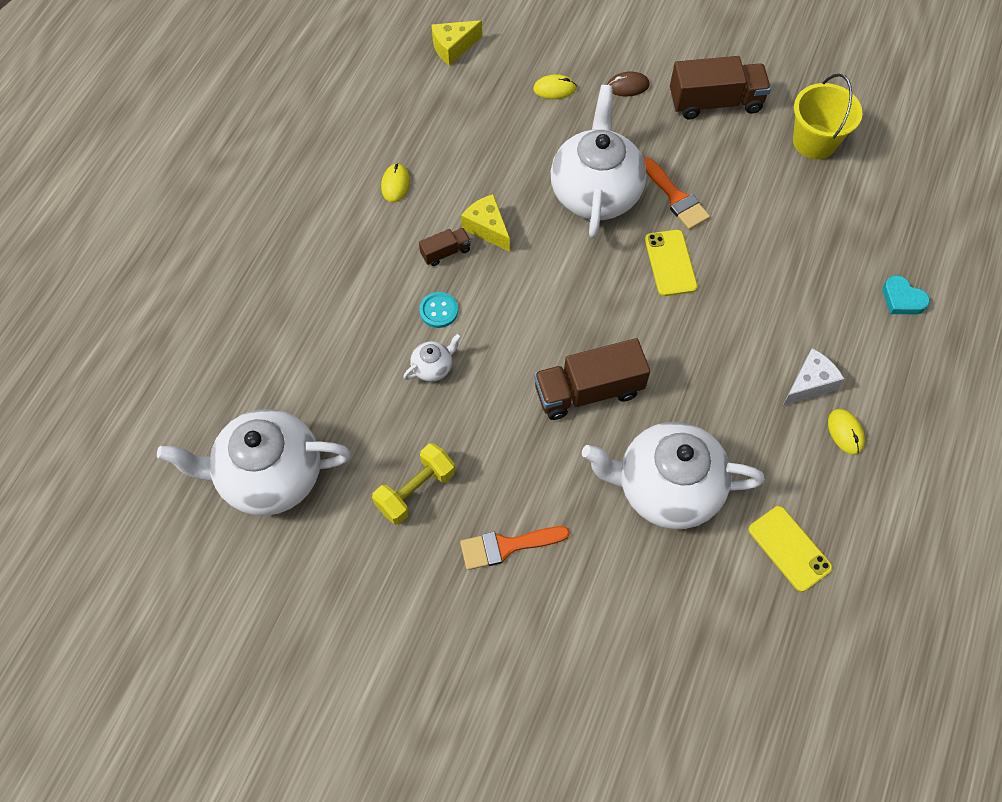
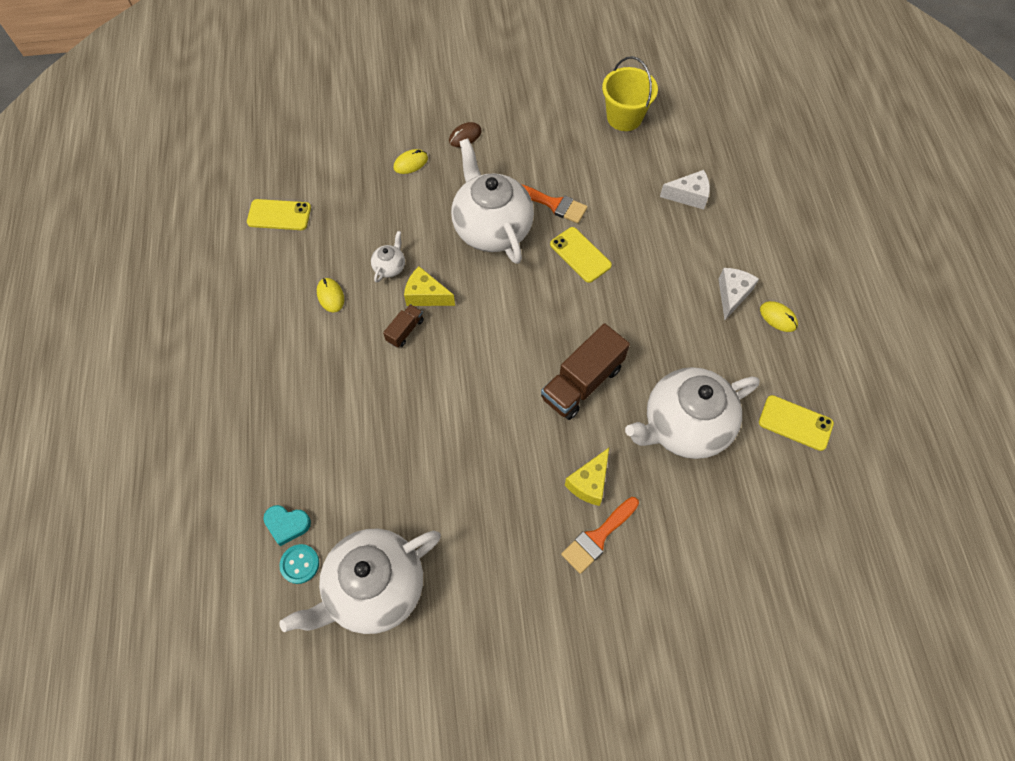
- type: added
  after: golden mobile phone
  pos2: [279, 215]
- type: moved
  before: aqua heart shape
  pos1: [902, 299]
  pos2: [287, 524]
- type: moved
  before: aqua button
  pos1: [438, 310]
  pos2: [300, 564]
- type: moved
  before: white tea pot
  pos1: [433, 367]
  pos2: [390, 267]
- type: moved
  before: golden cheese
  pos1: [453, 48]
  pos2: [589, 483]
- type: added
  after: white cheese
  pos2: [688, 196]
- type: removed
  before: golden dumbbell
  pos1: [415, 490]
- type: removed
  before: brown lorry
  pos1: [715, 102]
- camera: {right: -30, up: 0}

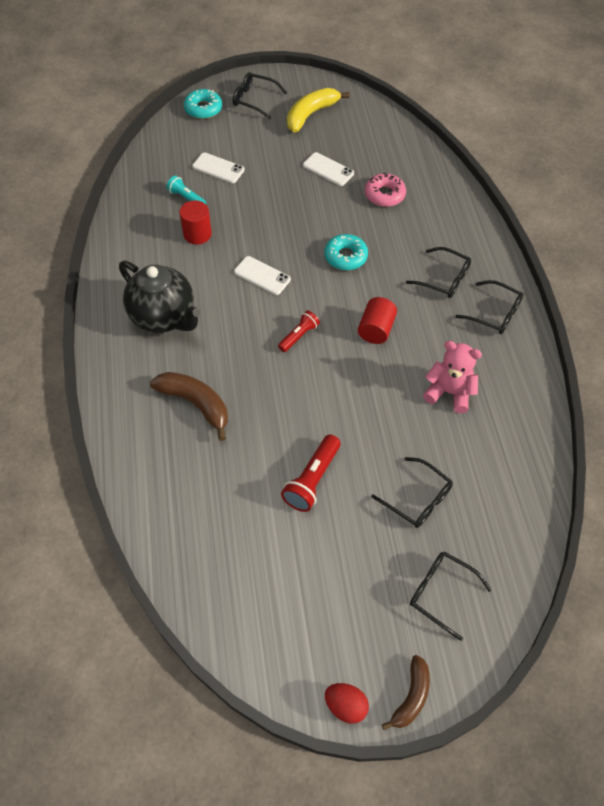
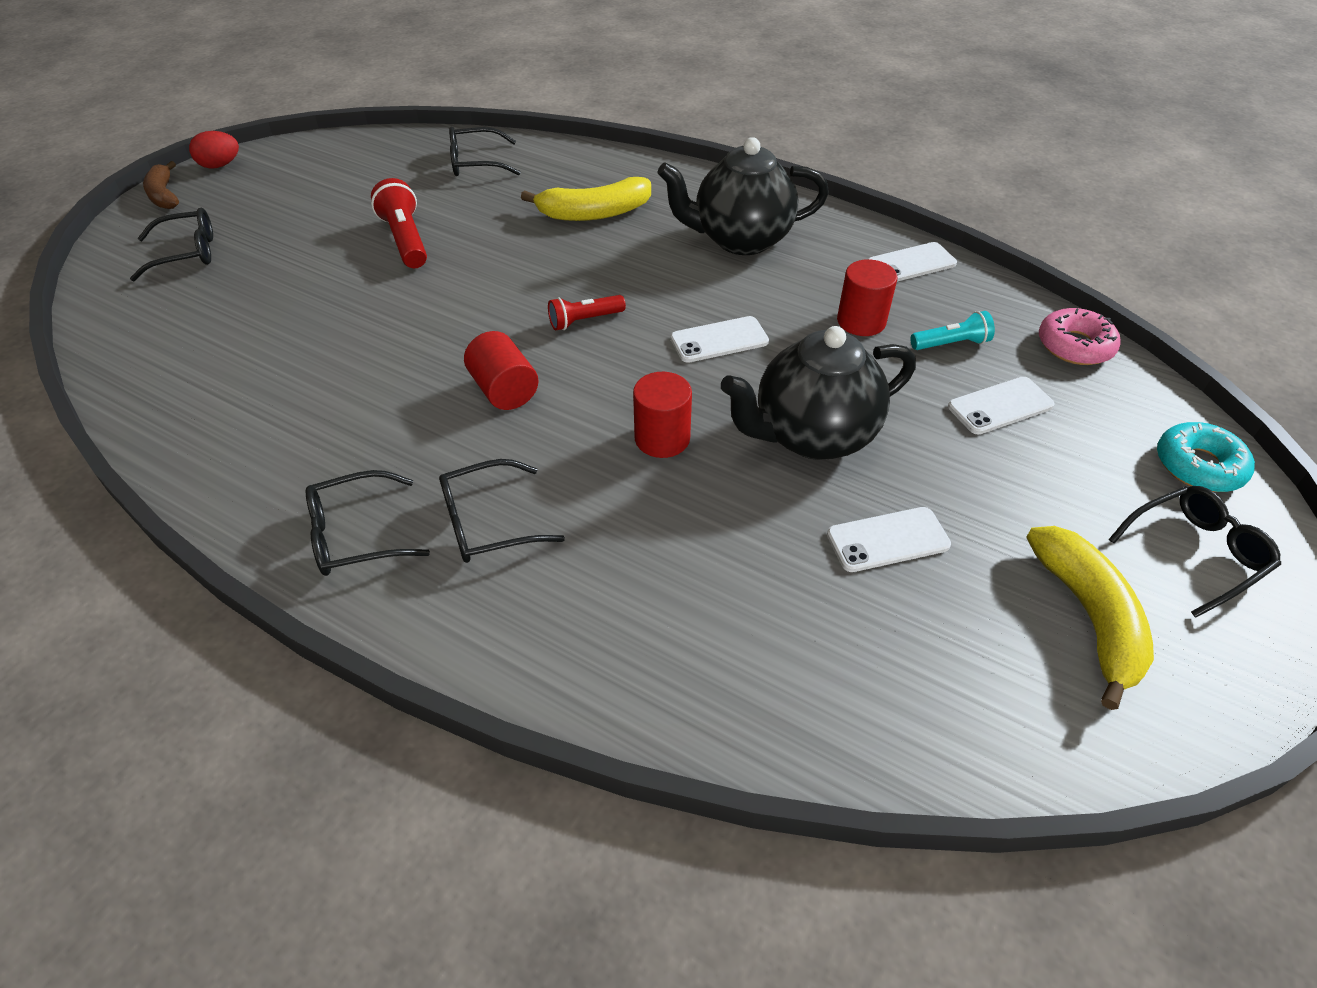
- type: moved
  before: black spectacles
  pos1: [417, 499]
  pos2: [476, 163]
- type: recoloured
  before: brown banana fruit
  after: golden banana fruit
  pos1: [196, 404]
  pos2: [594, 213]
- type: turned
  before: scarlet torch
  pos1: [299, 335]
  pos2: [584, 321]
  turn: 75
- type: replaced
  before: aqua donut
  after: scarlet solid cylinder
  pos1: [345, 256]
  pos2: [662, 438]
- type: added
  after: black tea pot
  pos2: [812, 436]
- type: added
  after: white mobile phone
  pos2: [911, 263]
- type: moved
  before: rose-pink donut
  pos1: [384, 195]
  pos2: [1074, 346]
- type: removed
  before: rose-pink teddy bear
  pos1: [449, 392]
- camera: {right: 130, up: -10}

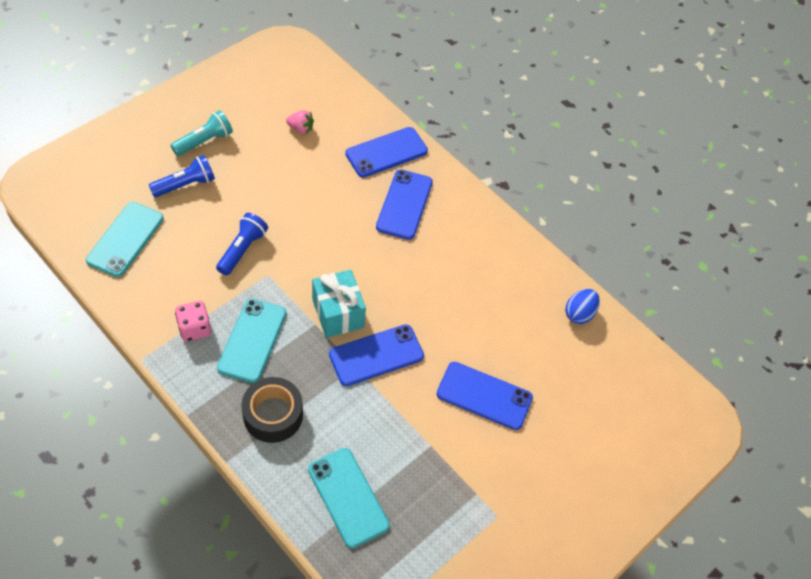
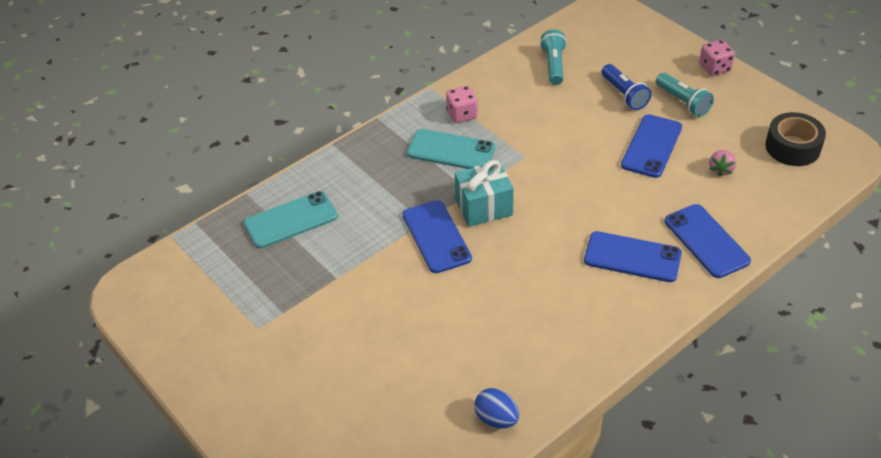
- type: replaced
  before: aqua mobile phone
  after: aqua torch
  pos1: [125, 239]
  pos2: [553, 65]
- type: moved
  before: blue mobile phone
  pos1: [484, 396]
  pos2: [651, 146]
- type: added
  after: rose-pink game die
  pos2: [714, 68]
- type: moved
  before: black roll of tape
  pos1: [273, 415]
  pos2: [792, 147]
- type: removed
  before: blue torch
  pos1: [242, 250]
- camera: {right: 100, up: -10}

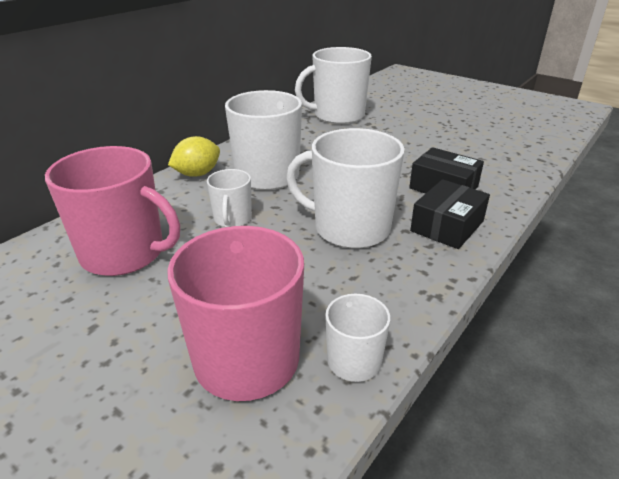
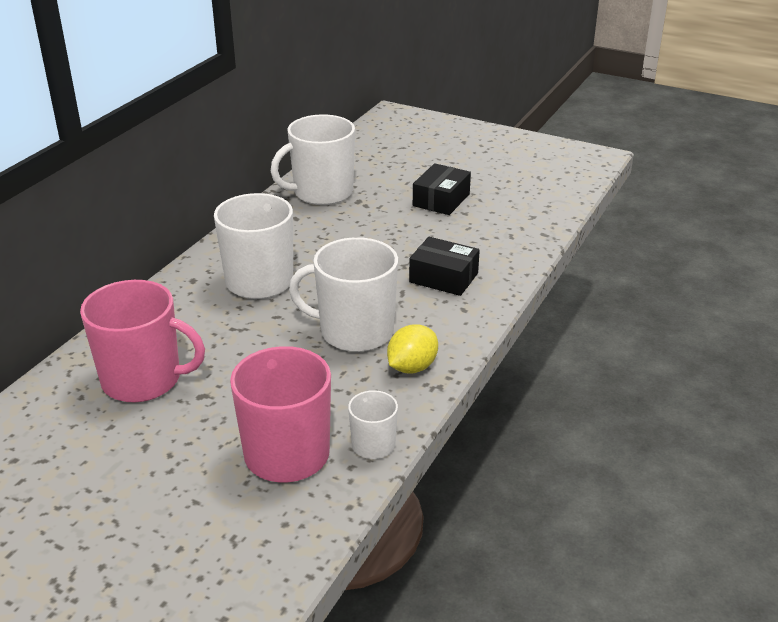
- type: moved
  before: golden citrus fruit
  pos1: [197, 174]
  pos2: [412, 367]
- type: moved
  before: black package
  pos1: [447, 226]
  pos2: [441, 200]
- type: removed
  before: white coffee mug
  pos1: [232, 219]
- camera: {right: -10, up: 0}

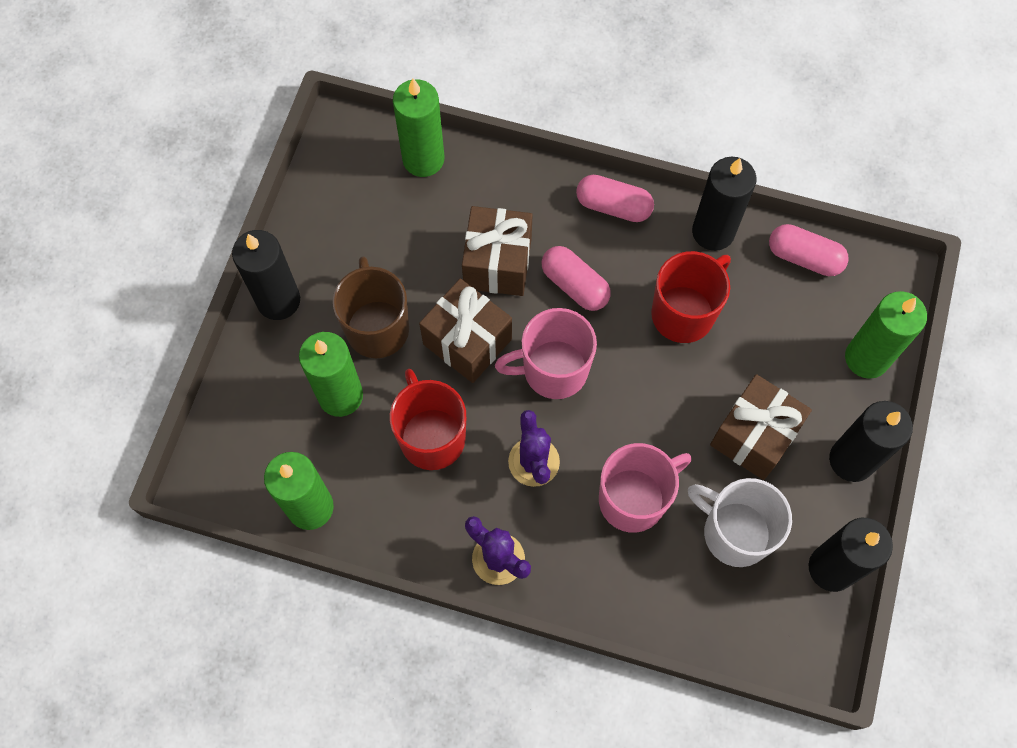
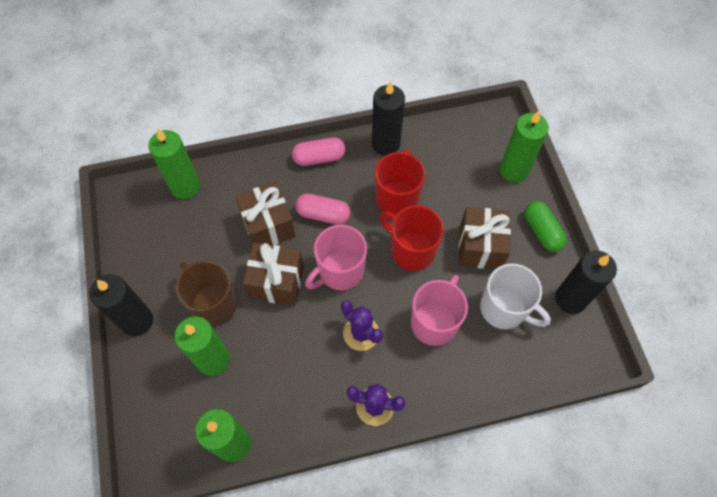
- type: moved
  before: scarlet coffee mug
  pos1: [431, 436]
  pos2: [411, 250]
- type: turned
  before: white coffee mug
  pos1: [734, 532]
  pos2: [504, 309]
  turn: -150
- type: replaced
  before: black wax candle
  after: emerald capsule
  pos1: [851, 460]
  pos2: [542, 231]
- type: removed
  before: rose-pink capsule
  pos1: [804, 257]
- camera: {right: -30, up: -5}

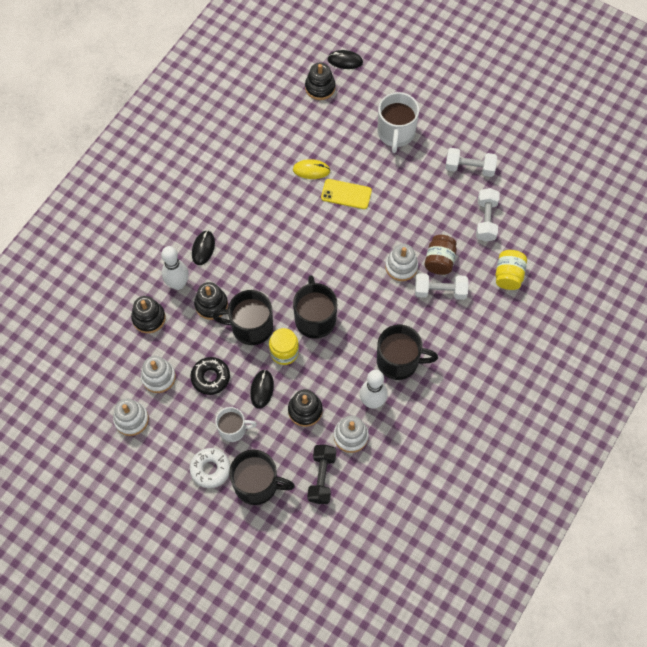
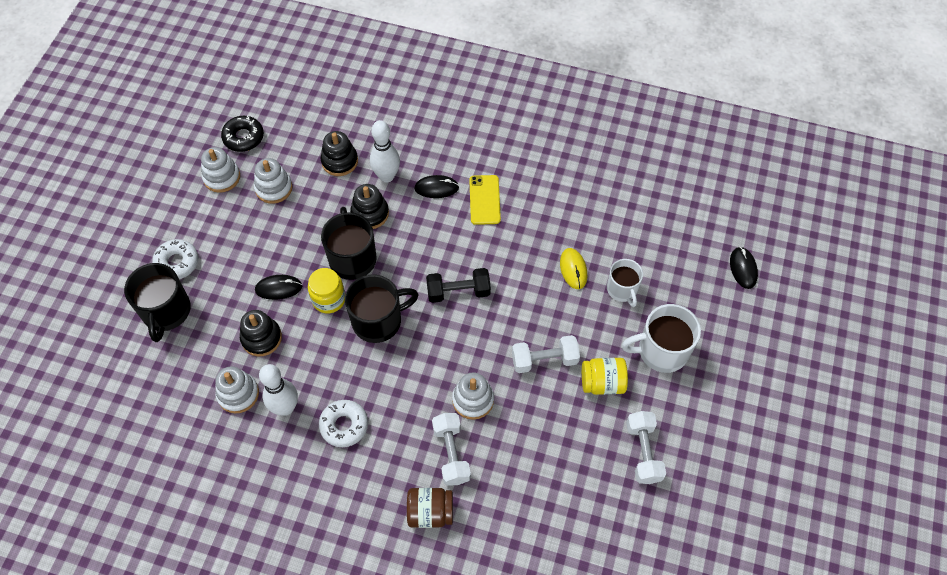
- type: moved
  before: black donut
  pos1: [210, 377]
  pos2: [243, 137]
- type: replaced
  before: black coffee mug
  after: white donut
  pos1: [398, 361]
  pos2: [344, 425]
- type: moved
  before: brown jar
  pos1: [439, 261]
  pos2: [430, 512]
- type: moved
  before: black dumbbell
  pos1: [322, 477]
  pos2: [458, 292]
- type: moved
  before: golden mobile phone
  pos1: [346, 194]
  pos2: [484, 200]
- type: moved
  before: white dumbbell
  pos1: [486, 220]
  pos2: [544, 360]
- type: moved
  before: golden jar
  pos1: [508, 275]
  pos2: [602, 383]
- type: moved
  before: white coffee mug
  pos1: [233, 429]
  pos2: [622, 289]
- type: removed
  before: black ring stacker
  pos1: [320, 87]
- camera: {right: 75, up: -5}

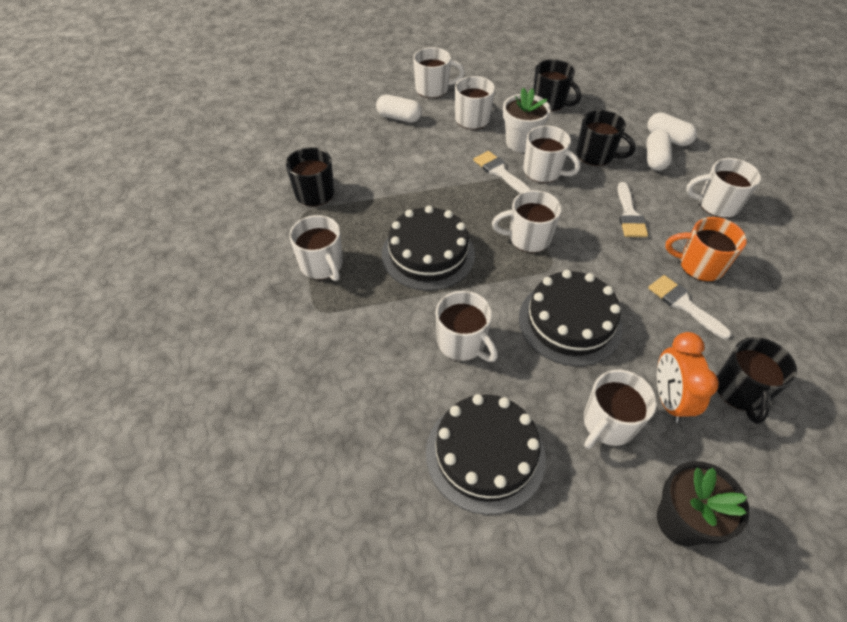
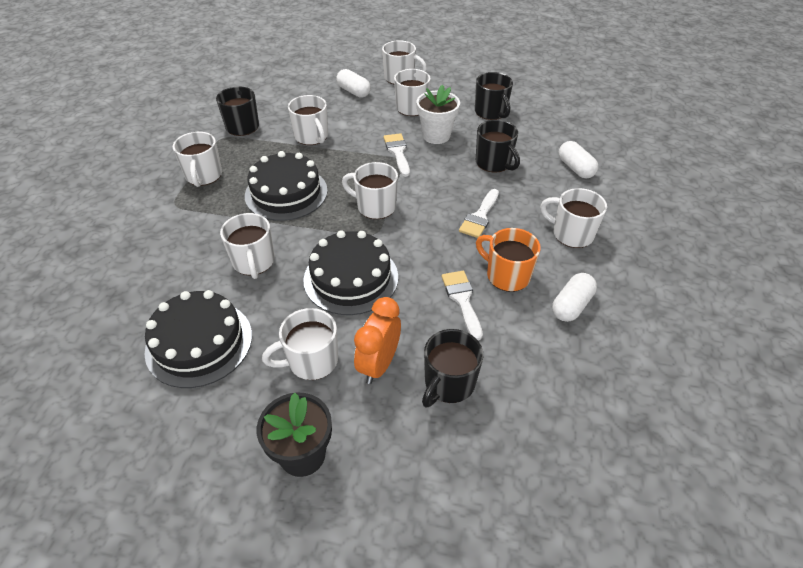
- type: moved
  before: white coffee mug
  pos1: [543, 172]
  pos2: [311, 137]
- type: moved
  before: white capsule
  pos1: [655, 159]
  pos2: [571, 305]
- camera: {right: 25, up: -5}

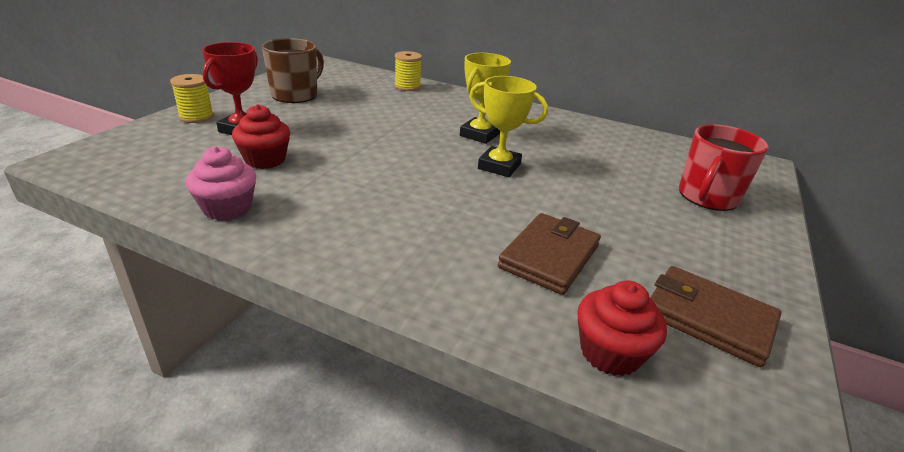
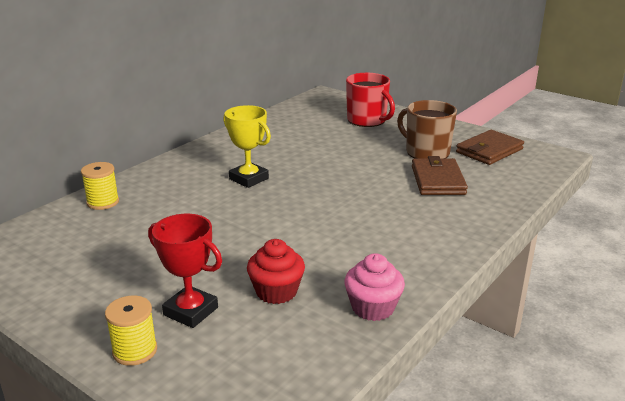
- type: moved
  before: brown coffee mug
  pos1: [295, 95]
  pos2: [426, 152]
- type: turned
  before: brown billfold
  pos1: [549, 256]
  pos2: [437, 180]
  turn: 45
- type: removed
  before: golden prize cup
  pos1: [499, 166]
- type: removed
  before: scarlet fairy cake
  pos1: [610, 353]
- camera: {right: -75, up: -5}

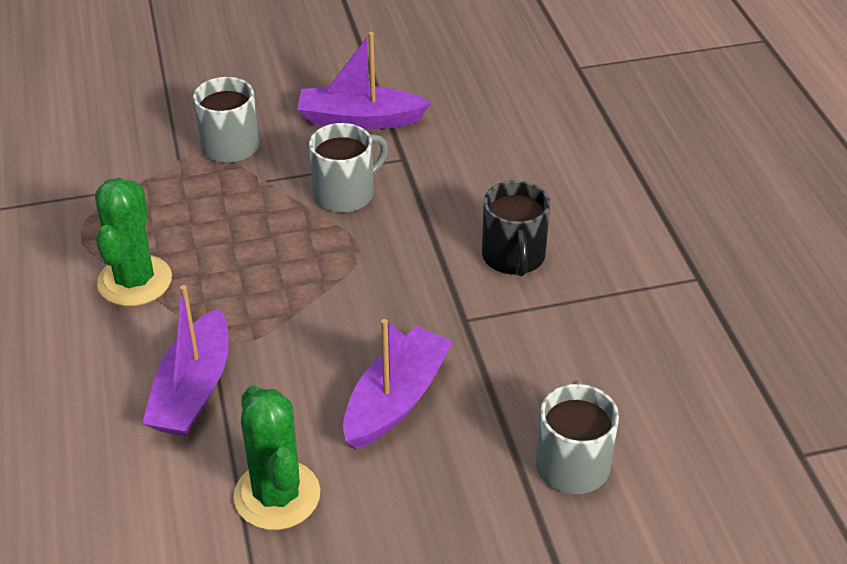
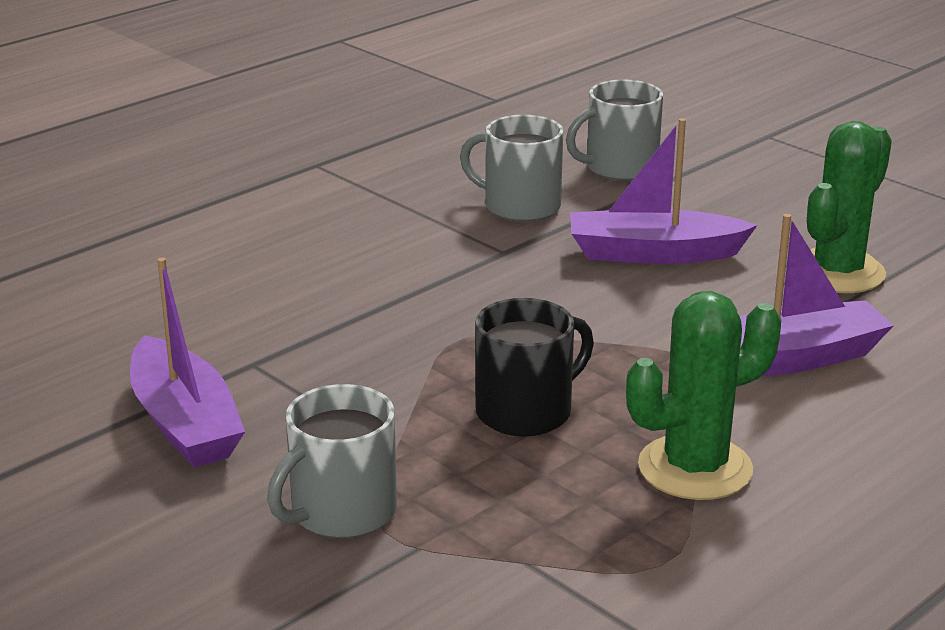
- type: moved
  before: gray coffee mug
  pos1: [345, 194]
  pos2: [520, 206]
- type: moved
  before: black coffee mug
  pos1: [513, 256]
  pos2: [526, 412]
- camera: {right: -120, up: -15}

